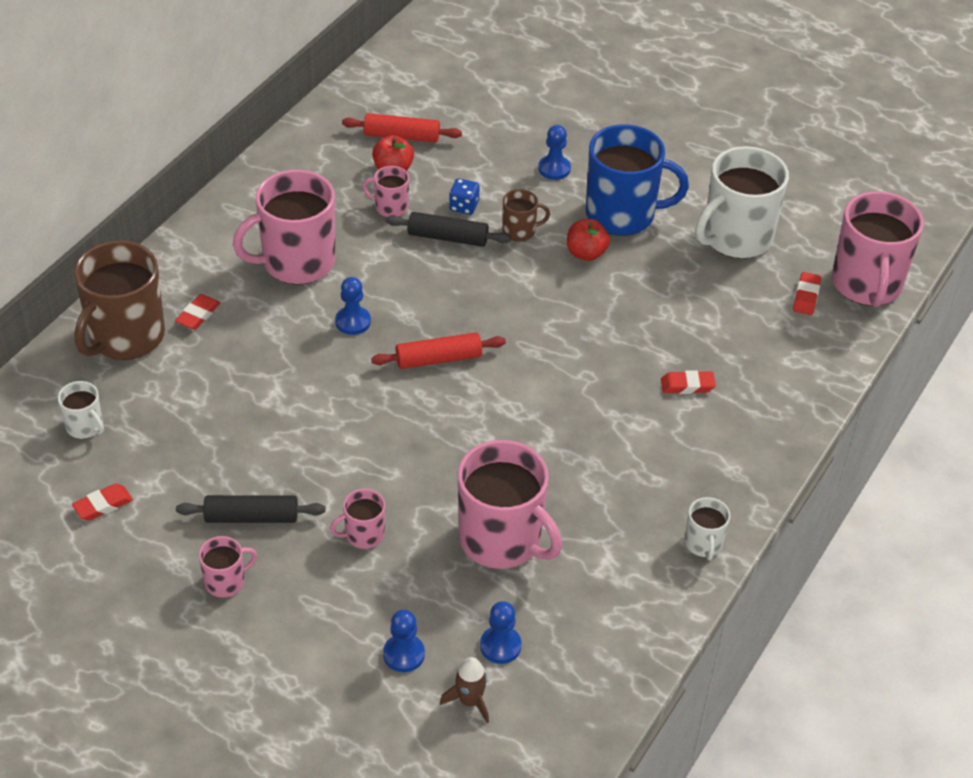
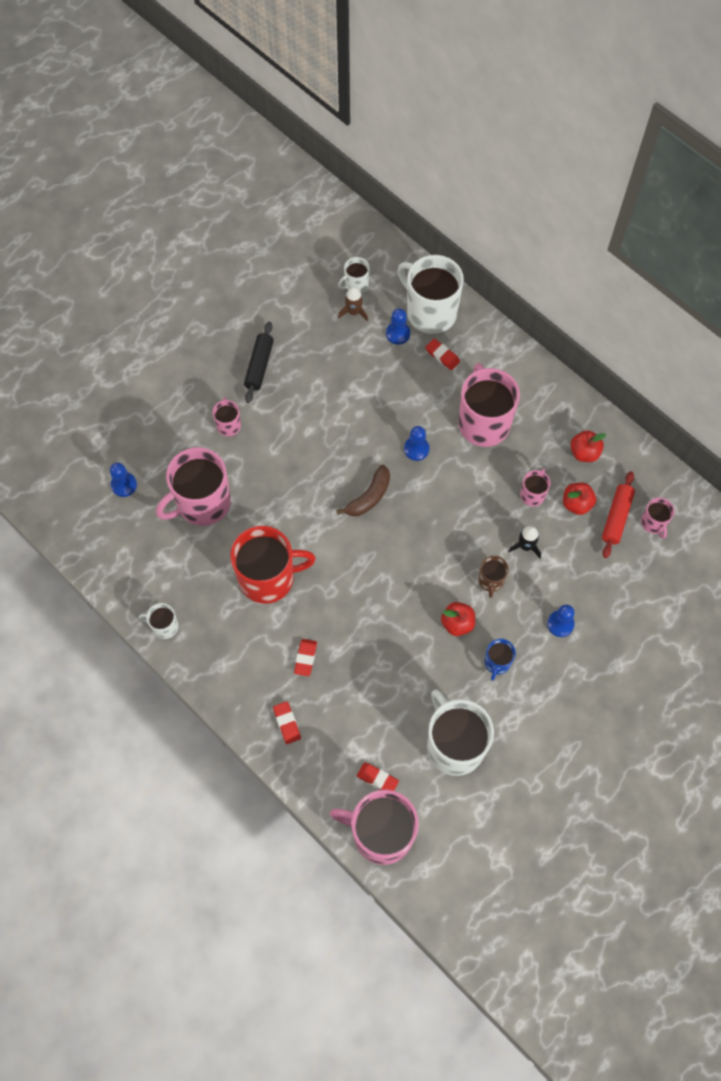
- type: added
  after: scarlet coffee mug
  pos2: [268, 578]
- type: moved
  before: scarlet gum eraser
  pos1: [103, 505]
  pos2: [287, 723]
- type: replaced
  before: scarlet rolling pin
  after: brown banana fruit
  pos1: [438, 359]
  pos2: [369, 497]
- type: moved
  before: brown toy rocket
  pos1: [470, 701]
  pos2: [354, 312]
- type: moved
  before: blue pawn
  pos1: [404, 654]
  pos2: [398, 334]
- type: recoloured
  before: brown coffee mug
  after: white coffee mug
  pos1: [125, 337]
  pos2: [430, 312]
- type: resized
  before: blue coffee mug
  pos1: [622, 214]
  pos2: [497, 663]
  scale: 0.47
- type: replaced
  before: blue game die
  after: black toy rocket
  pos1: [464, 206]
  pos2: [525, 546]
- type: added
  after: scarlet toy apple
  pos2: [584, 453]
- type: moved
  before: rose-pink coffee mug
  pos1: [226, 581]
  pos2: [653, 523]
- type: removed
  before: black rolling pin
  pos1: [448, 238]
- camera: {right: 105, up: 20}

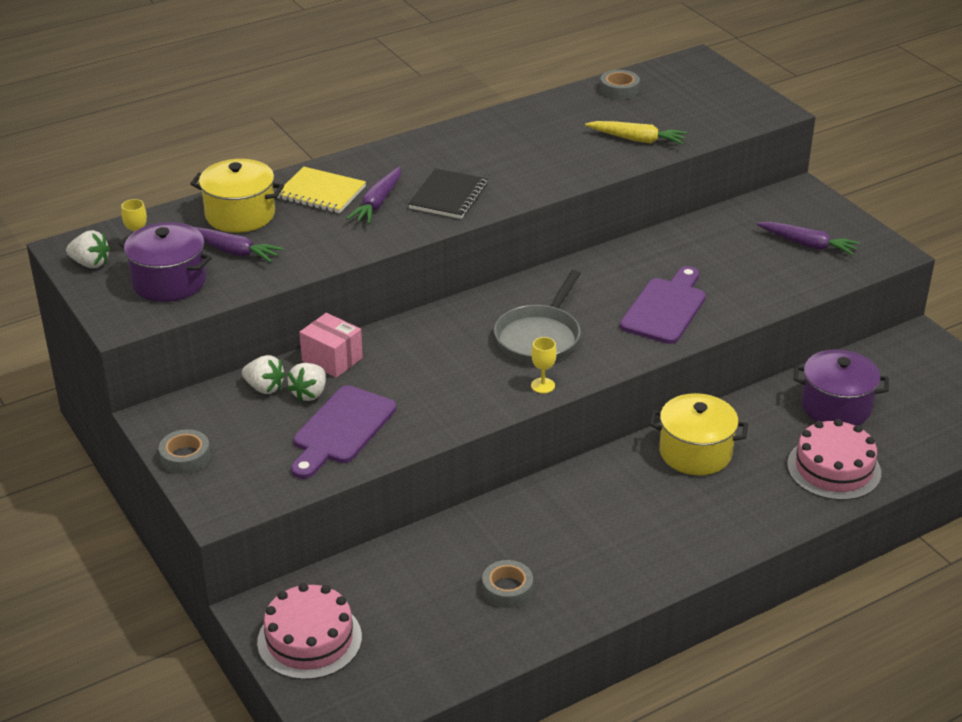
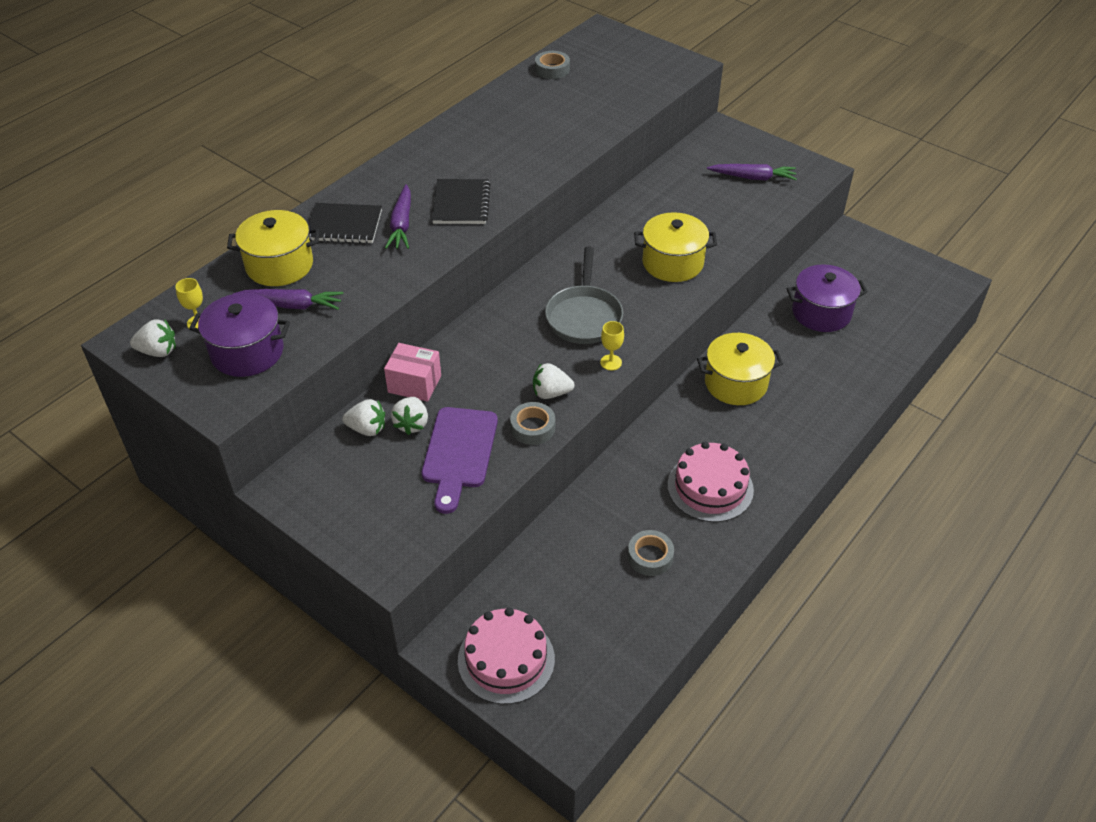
- type: recoloured
  before: golden exercise book
  after: black exercise book
  pos1: [321, 193]
  pos2: [344, 225]
- type: moved
  before: gray roll of tape
  pos1: [185, 457]
  pos2: [533, 427]
- type: added
  after: white berry
  pos2: [551, 393]
- type: replaced
  before: royal purple bread board
  after: golden pot
  pos1: [665, 308]
  pos2: [672, 263]
- type: moved
  before: rose-pink cake
  pos1: [833, 468]
  pos2: [710, 487]
- type: removed
  before: golden carrot
  pos1: [637, 139]
- camera: {right: -20, up: 10}

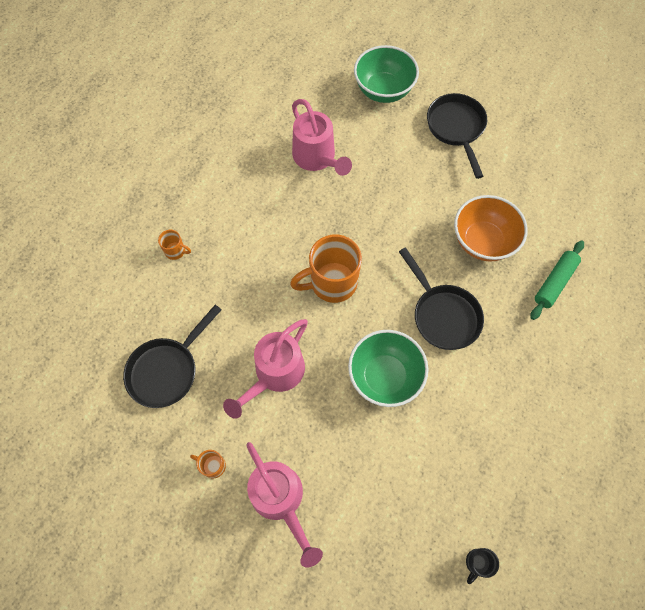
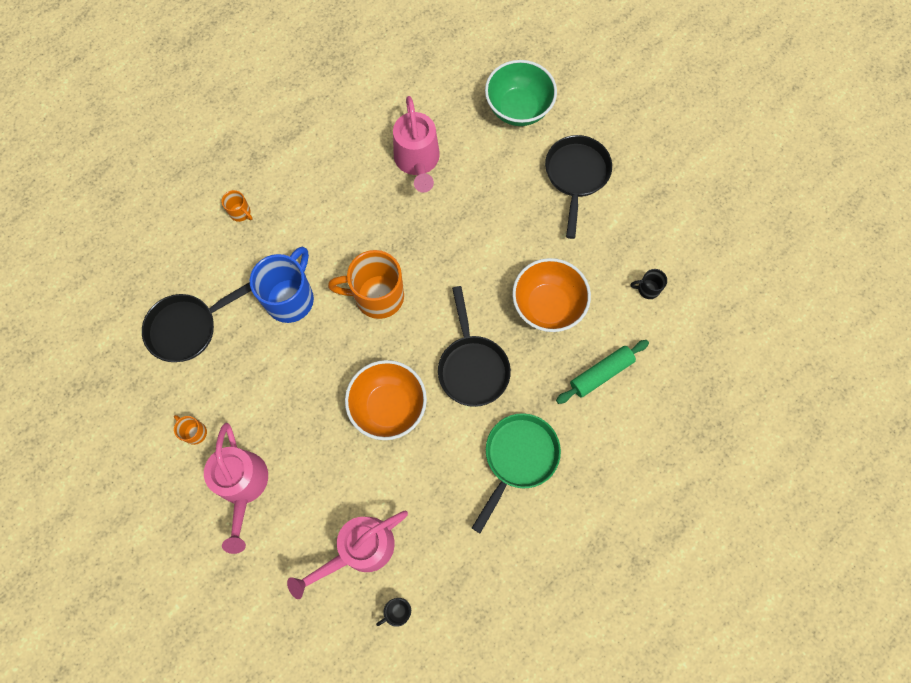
- type: added
  after: blue coffee mug
  pos2: [291, 298]
- type: moved
  before: rose-pink watering pot
  pos1: [274, 374]
  pos2: [359, 550]
- type: recoloured
  before: emerald deep dish
  after: bright orange deep dish
  pos1: [384, 376]
  pos2: [388, 407]
- type: added
  after: emerald pan
  pos2: [518, 458]
- type: added
  after: black coffee mug
  pos2: [647, 289]
- camera: {right: 20, up: 5}

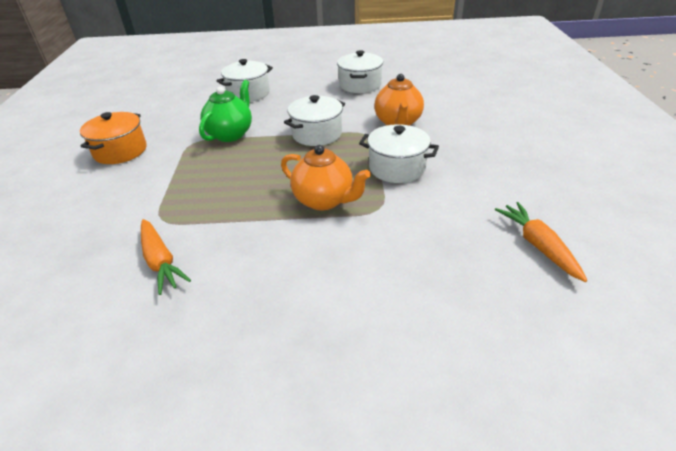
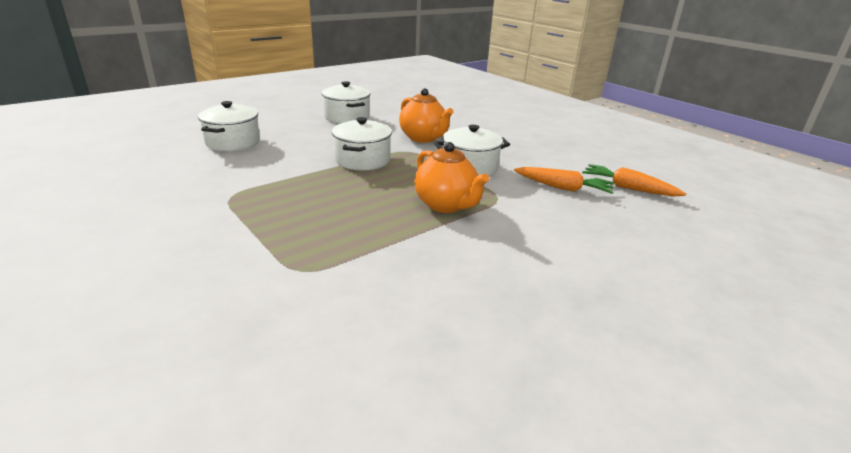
- type: turned
  before: bright orange tea pot
  pos1: [324, 200]
  pos2: [446, 205]
  turn: 60
- type: moved
  before: bright orange carrot
  pos1: [160, 261]
  pos2: [562, 188]
- type: removed
  before: bright orange pot
  pos1: [120, 151]
- type: removed
  before: emerald tea pot
  pos1: [230, 134]
- camera: {right: -40, up: -10}

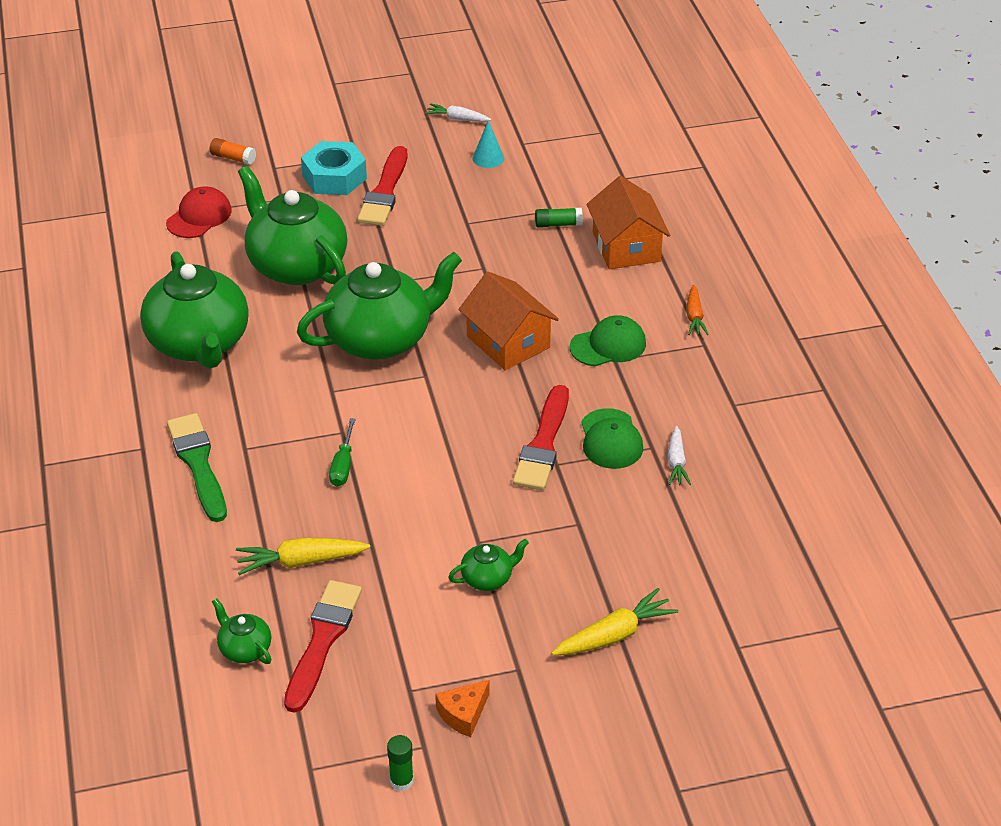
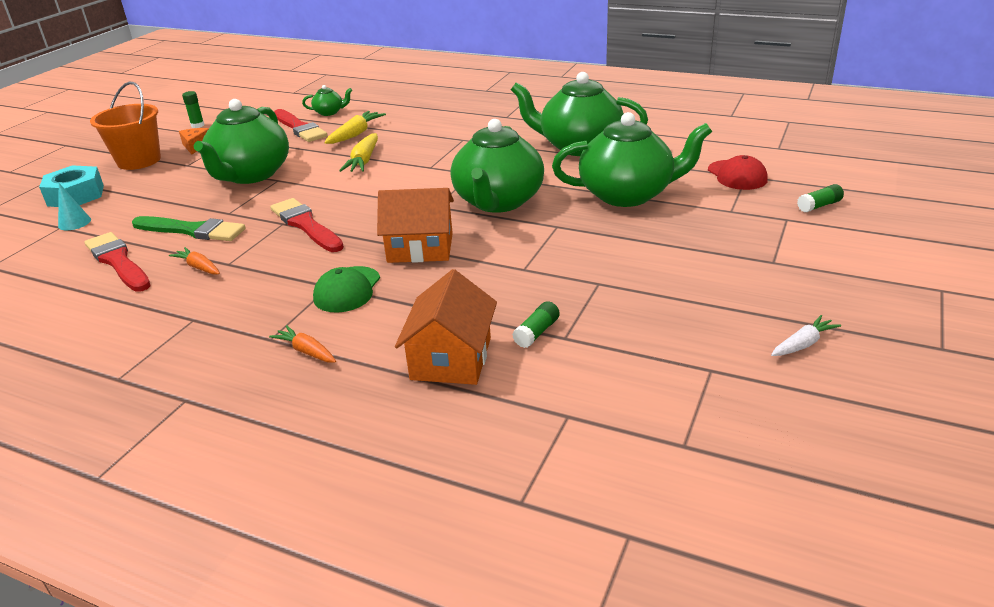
- type: moved
  before: aqua hex nut
  pos1: [334, 177]
  pos2: [76, 195]
- type: moved
  before: aqua solid cone
  pos1: [488, 158]
  pos2: [74, 223]
- type: moved
  before: scarlet paint brush
  pos1: [385, 191]
  pos2: [118, 261]
- type: added
  after: bright orange sand bucket
  pos2: [139, 161]
- type: moved
  before: emerald paint brush
  pos1: [198, 464]
  pos2: [192, 230]
- type: recoloured
  before: white carrot
  after: bright orange carrot
  pos1: [676, 462]
  pos2: [199, 267]
- type: resized
  before: emerald tea pot
  pos1: [488, 578]
  pos2: [250, 175]
  scale: 2.33
- type: moved
  before: golden carrot
  pos1: [614, 635]
  pos2: [363, 161]
- type: turned
  before: bright orange toy house
  pos1: [626, 247]
  pos2: [451, 358]
  turn: 75
- type: recoloured
  before: bright orange glue stick
  after: emerald glue stick
  pos1: [233, 158]
  pos2: [819, 206]
- type: removed
  before: emerald screwdriver
  pos1: [343, 465]
- type: removed
  before: emerald baseball cap
  pos1: [611, 439]
- camera: {right: 130, up: -10}

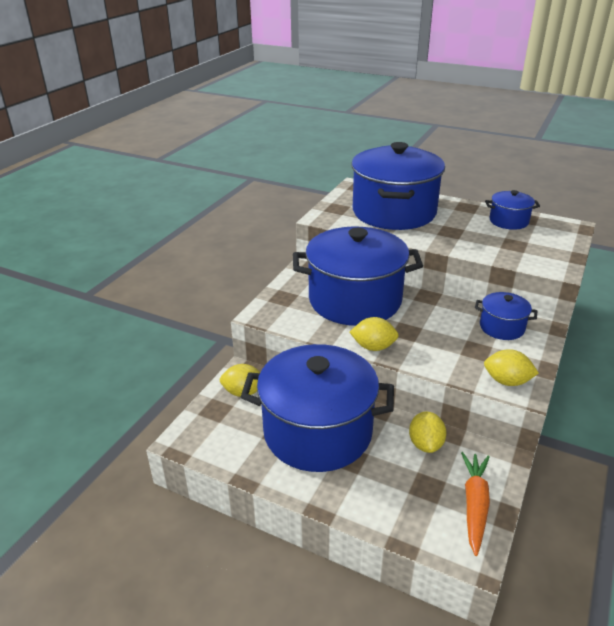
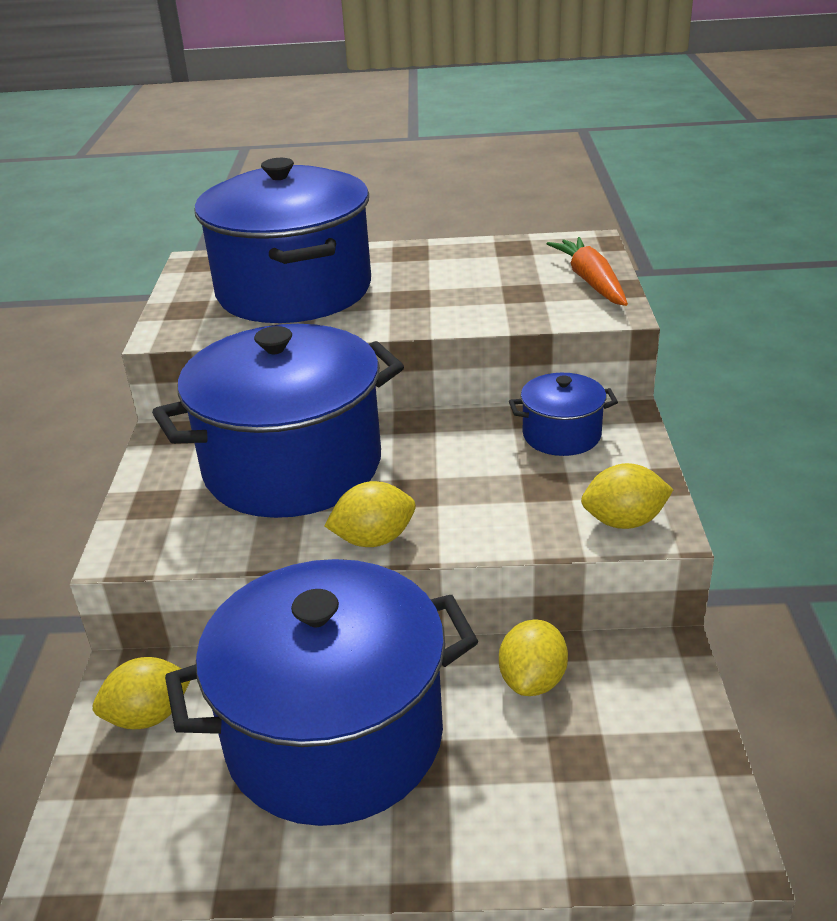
- type: turned
  before: golden citrus fruit
  pos1: [425, 444]
  pos2: [532, 680]
  turn: 45
- type: moved
  before: bright orange carrot
  pos1: [474, 505]
  pos2: [591, 281]
- type: removed
  before: blue pot
  pos1: [508, 221]
- camera: {right: -25, up: 0}

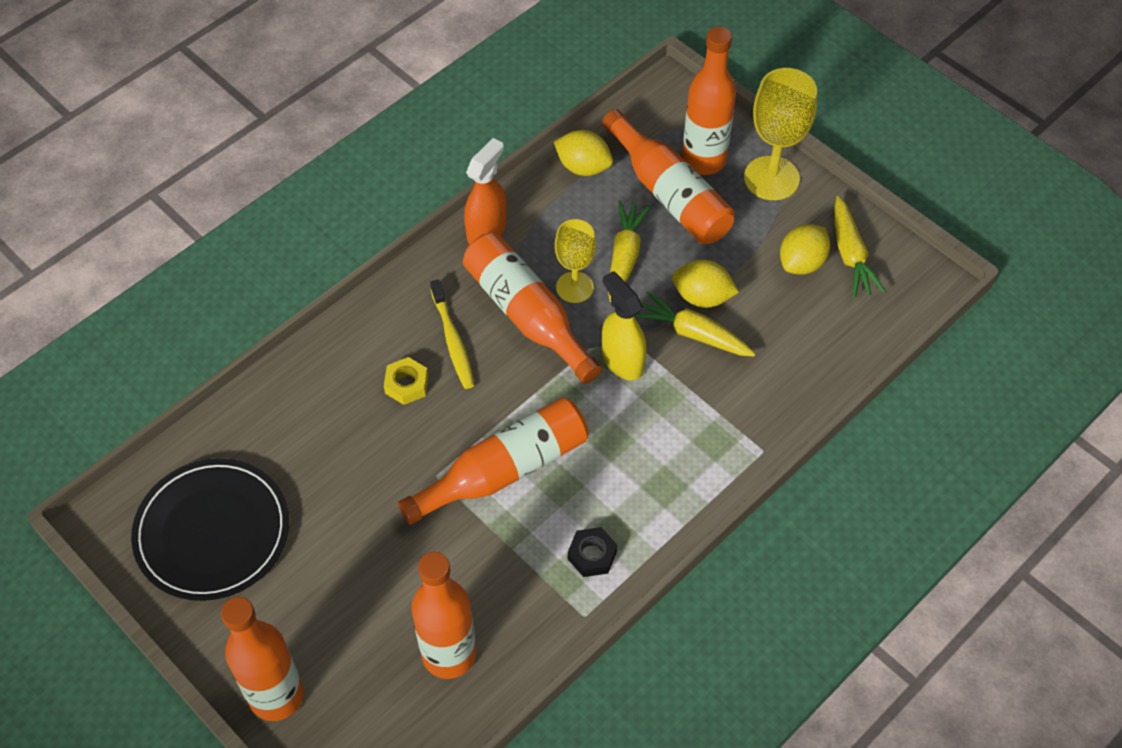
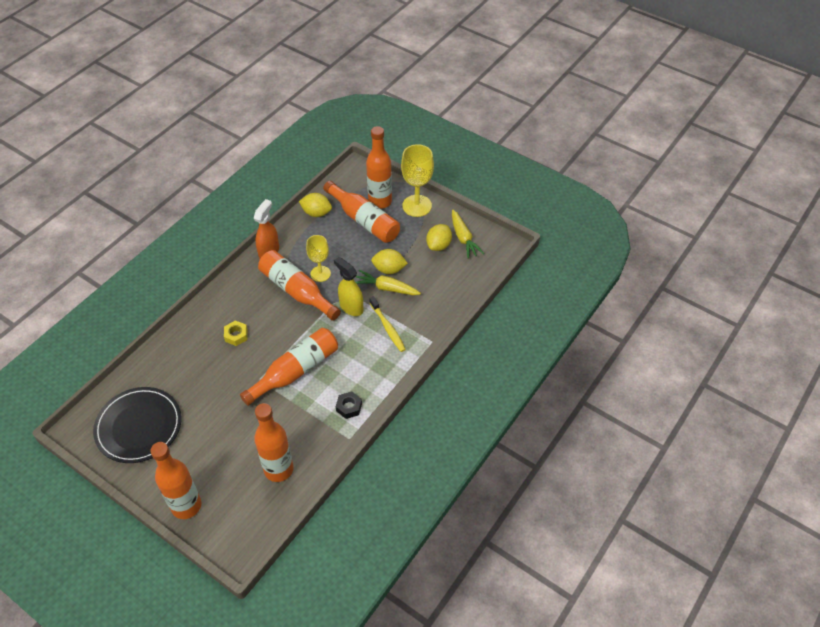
- type: moved
  before: golden toothbrush
  pos1: [453, 340]
  pos2: [388, 327]
- type: removed
  before: golden carrot
  pos1: [624, 256]
- camera: {right: -10, up: -5}

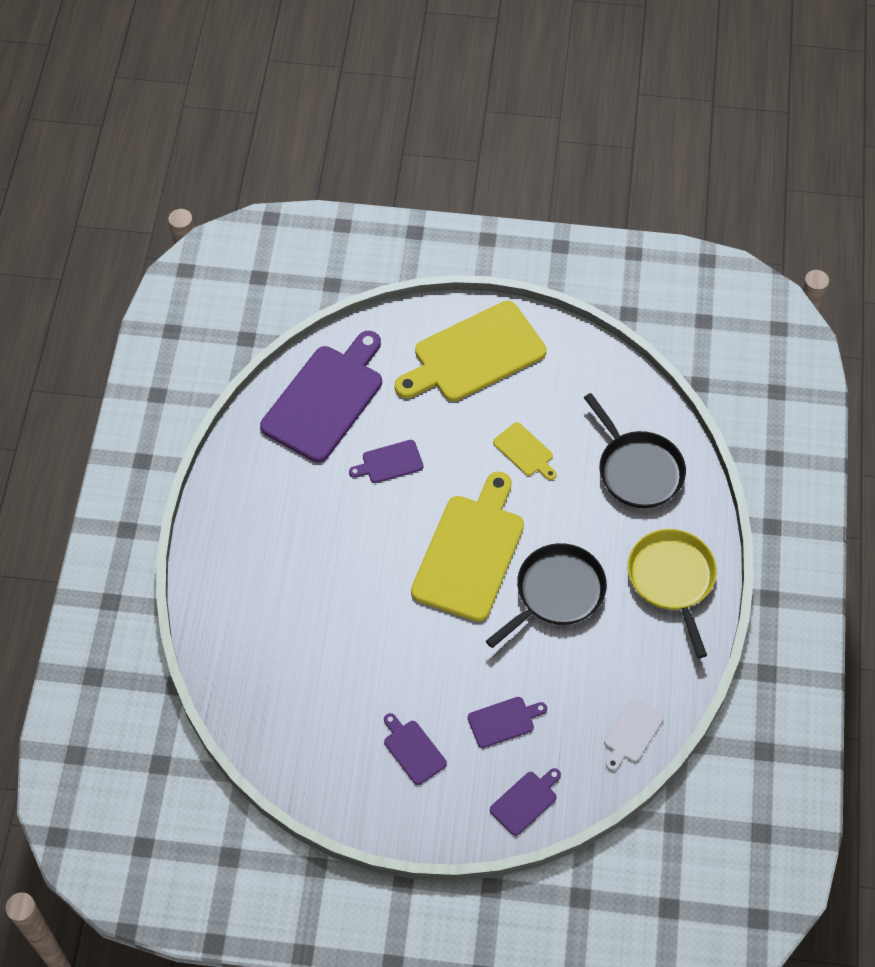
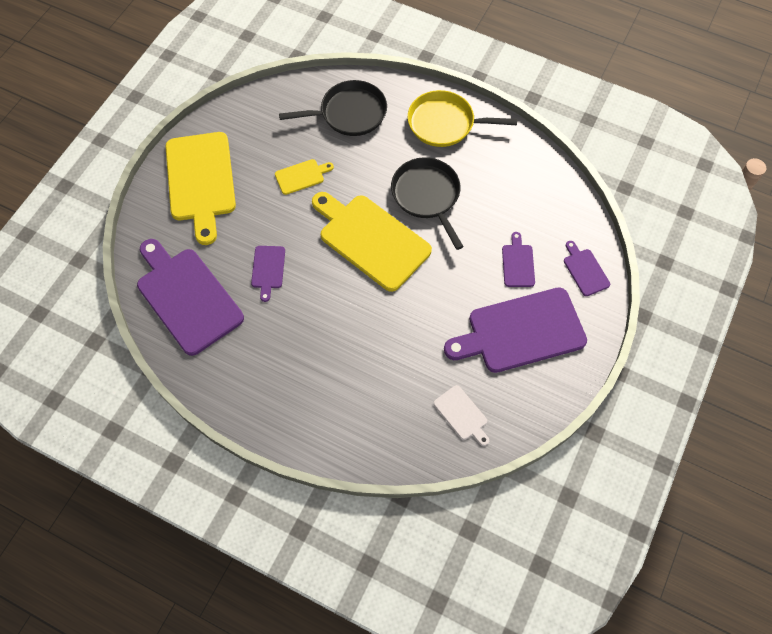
- type: moved
  before: white bread board
  pos1: [632, 733]
  pos2: [462, 414]
- type: resized
  before: royal purple bread board
  pos1: [413, 750]
  pos2: [521, 331]
  scale: 2.19
- camera: {right: -70, up: 5}

